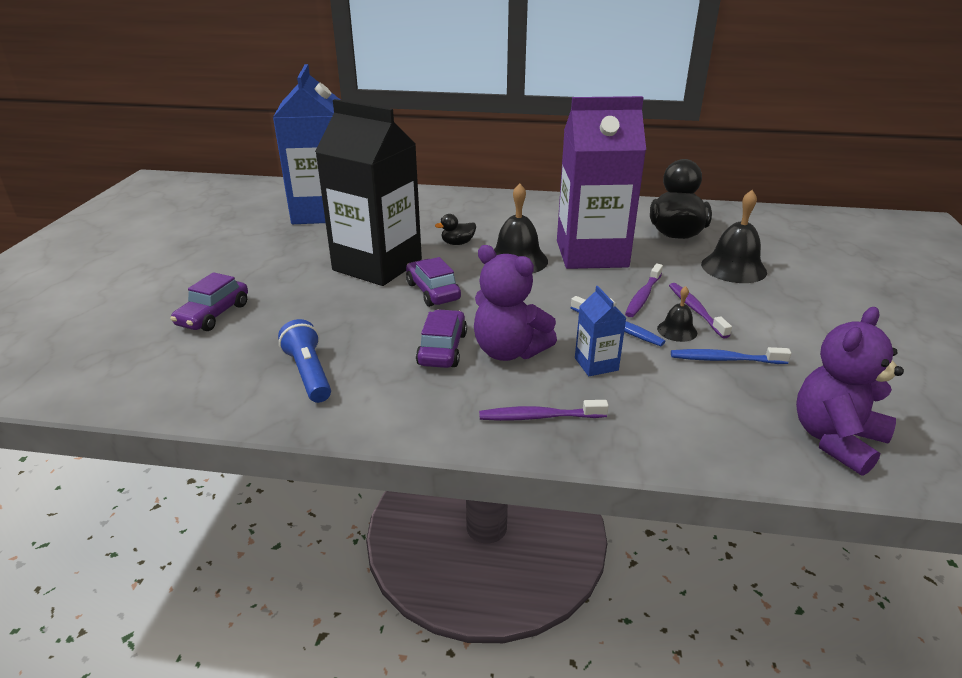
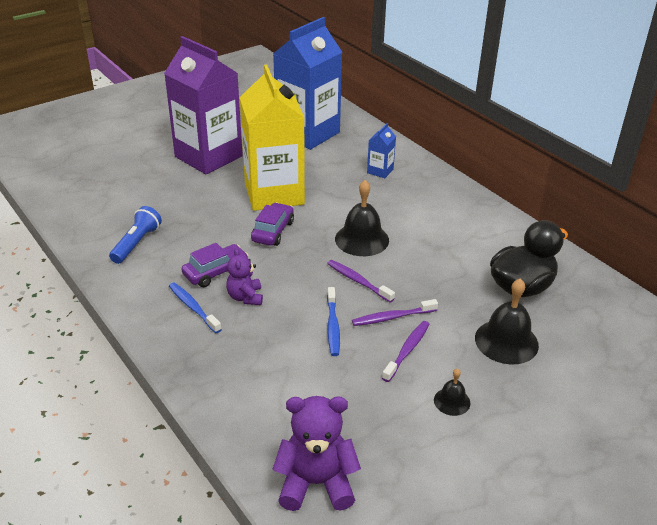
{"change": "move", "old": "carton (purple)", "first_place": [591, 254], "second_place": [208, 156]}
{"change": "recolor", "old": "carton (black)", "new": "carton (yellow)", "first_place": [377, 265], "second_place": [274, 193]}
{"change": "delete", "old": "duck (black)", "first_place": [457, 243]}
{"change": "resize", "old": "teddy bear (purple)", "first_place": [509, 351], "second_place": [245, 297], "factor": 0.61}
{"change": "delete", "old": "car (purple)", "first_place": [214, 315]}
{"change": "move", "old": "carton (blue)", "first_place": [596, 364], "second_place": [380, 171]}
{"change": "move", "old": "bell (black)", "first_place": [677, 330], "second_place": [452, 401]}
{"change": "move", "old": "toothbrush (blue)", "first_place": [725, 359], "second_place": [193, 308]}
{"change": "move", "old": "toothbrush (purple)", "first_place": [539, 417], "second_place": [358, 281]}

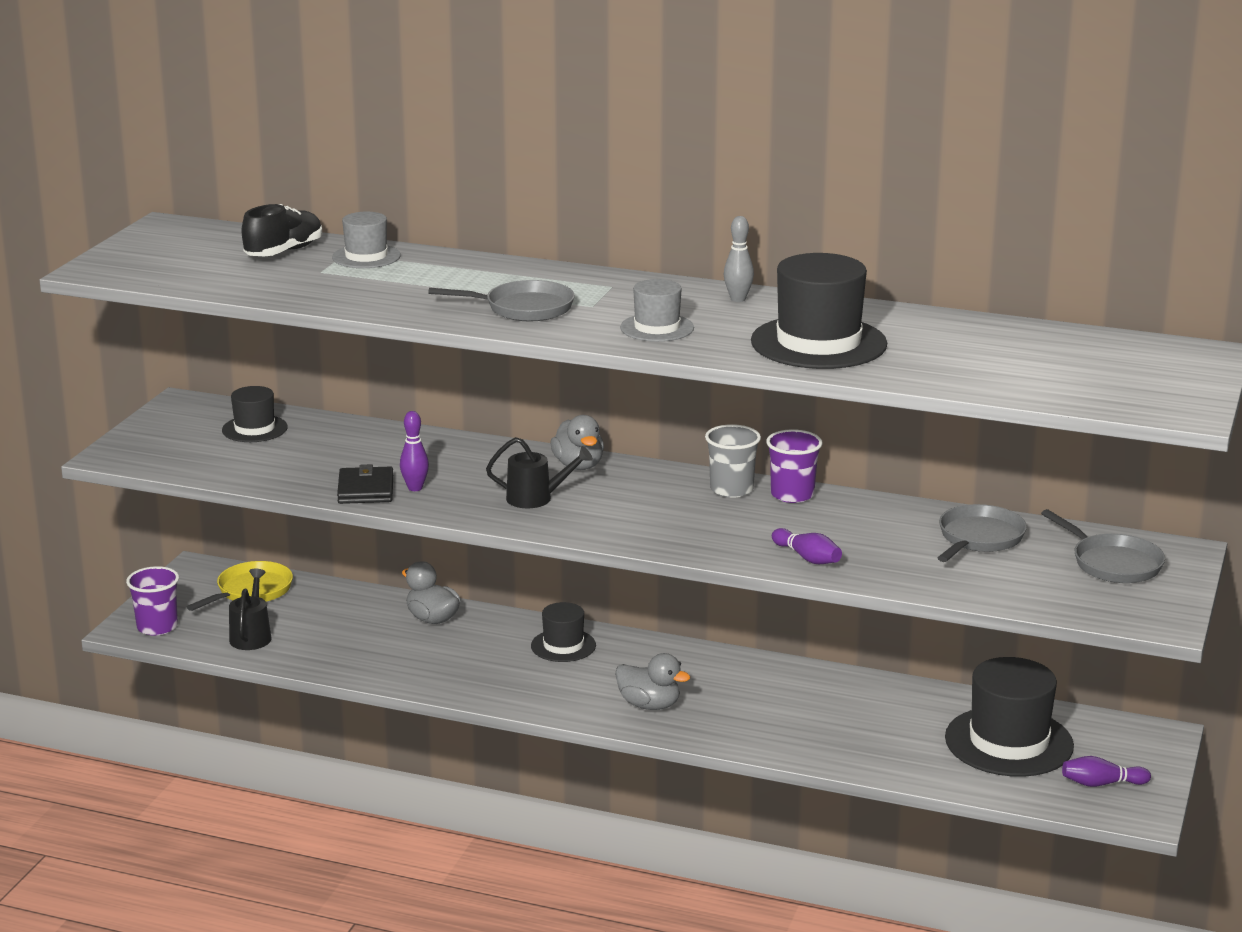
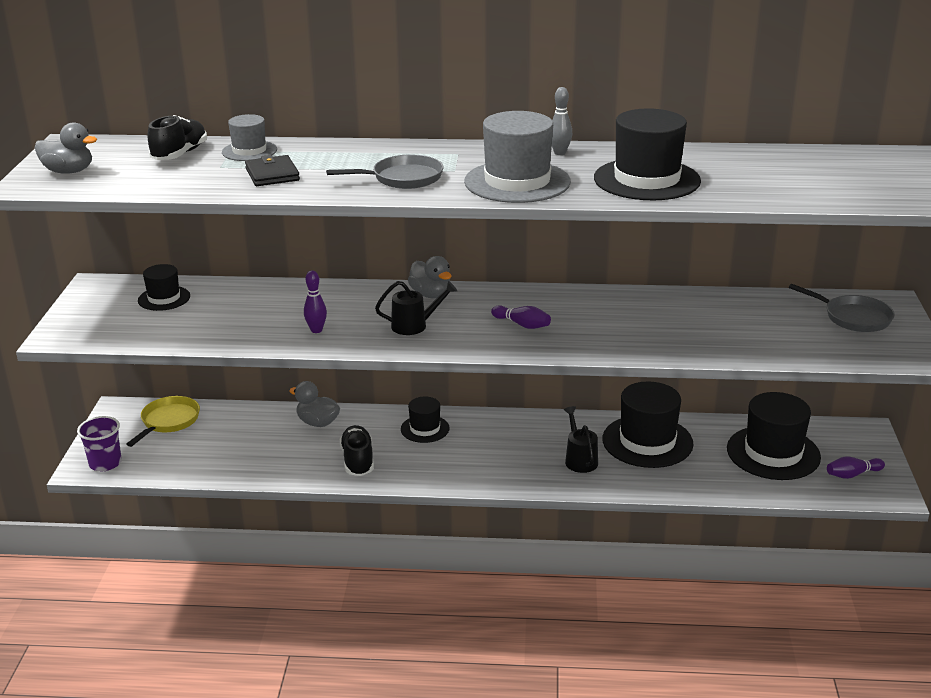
{"change": "resize", "old": "hat (grey)", "first_place": [657, 328], "second_place": [517, 182], "factor": 1.81}
{"change": "delete", "old": "cup (grey)", "first_place": [731, 489]}
{"change": "delete", "old": "cup (purple)", "first_place": [792, 495]}
{"change": "move", "old": "wallet (black)", "first_place": [365, 490], "second_place": [272, 174]}
{"change": "delete", "old": "pan (grey)", "first_place": [979, 538]}
{"change": "move", "old": "bowling pin (purple)", "first_place": [807, 558], "second_place": [522, 325]}
{"change": "move", "old": "watering can (black)", "first_place": [251, 635], "second_place": [579, 459]}
{"change": "move", "old": "duck (grey)", "first_place": [649, 705], "second_place": [69, 171]}
{"change": "insert", "new": "hat (black)", "second_place": [647, 441]}
{"change": "insert", "new": "shoe (black)", "second_place": [358, 461]}

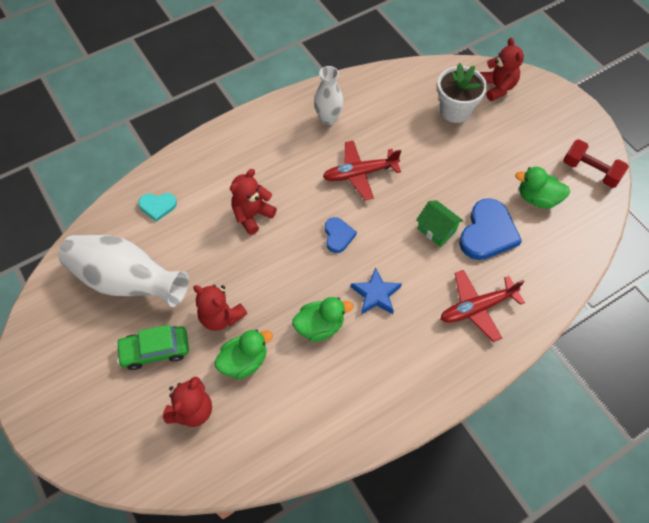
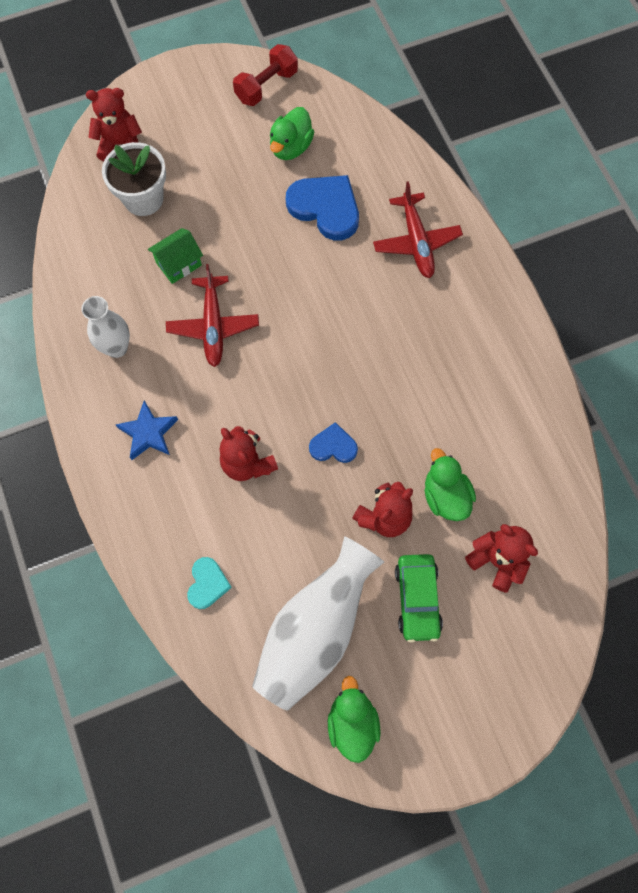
{"change": "move", "old": "house (green)", "first_place": [436, 230], "second_place": [179, 264]}
{"change": "move", "old": "heart (blue)", "first_place": [338, 236], "second_place": [333, 446]}
{"change": "move", "old": "star (blue)", "first_place": [376, 294], "second_place": [148, 433]}
{"change": "move", "old": "duck (green)", "first_place": [320, 326], "second_place": [352, 722]}

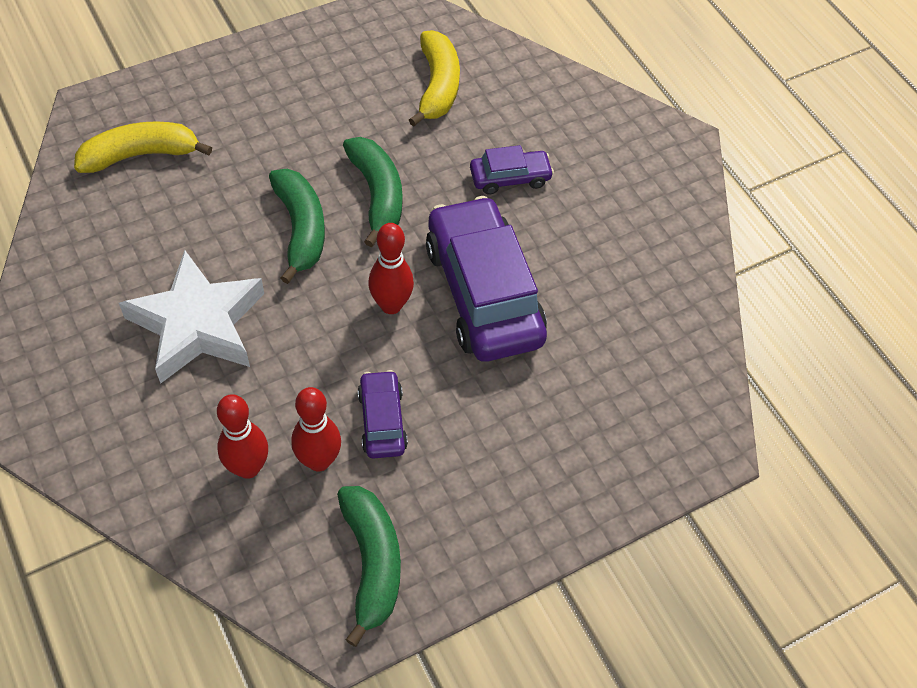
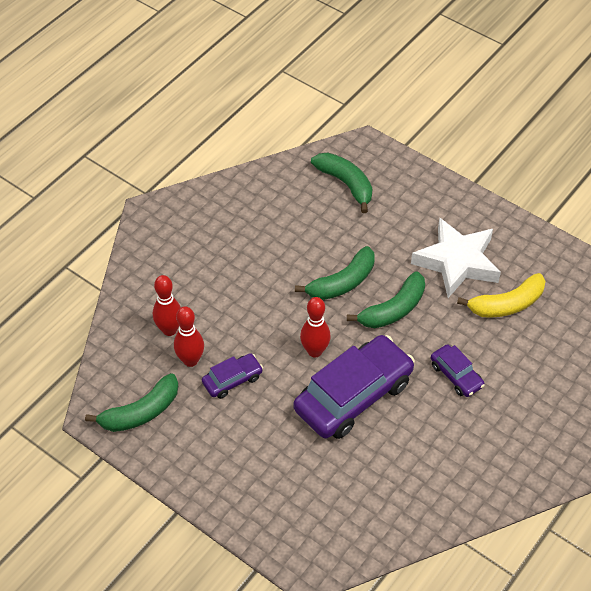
{"change": "recolor", "old": "banana (yellow)", "new": "banana (green)", "first_place": [141, 155], "second_place": [346, 184]}
{"change": "move", "old": "star (white)", "first_place": [198, 324], "second_place": [457, 262]}

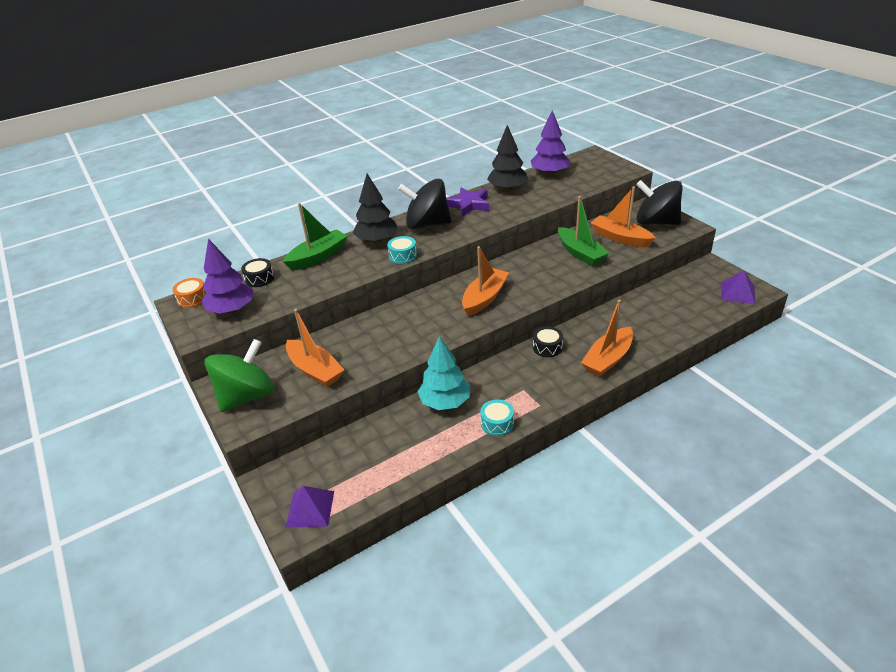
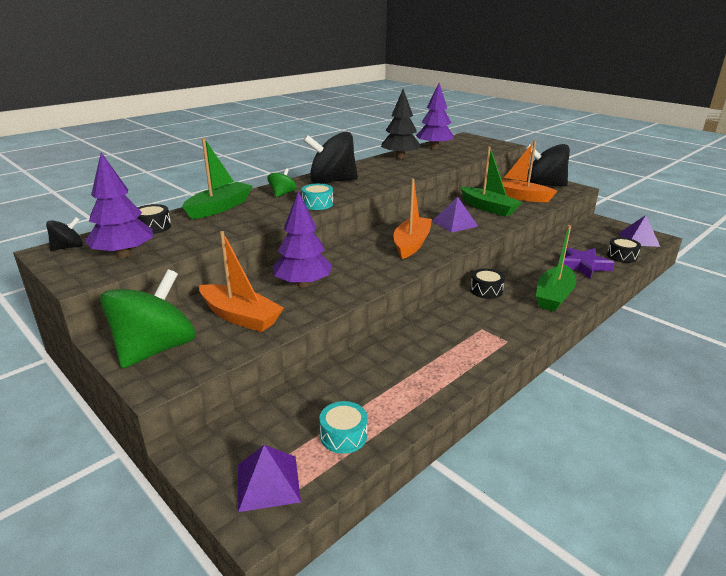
{"change": "replace", "old": "tree (black)", "new": "spinning top (green)", "first_place": [376, 240], "second_place": [282, 194]}
{"change": "move", "old": "star (purple)", "first_place": [468, 205], "second_place": [583, 265]}
{"change": "replace", "old": "drum (orange)", "new": "spinning top (black)", "first_place": [192, 299], "second_place": [68, 247]}
{"change": "recolor", "old": "boat (orange)", "new": "boat (green)", "first_place": [608, 359], "second_place": [554, 296]}
{"change": "delete", "old": "tree (turquoise)", "first_place": [445, 402]}
{"change": "move", "old": "drum (turquoise)", "first_place": [497, 423], "second_place": [343, 436]}
{"change": "insert", "new": "tree (purple)", "second_place": [303, 284]}
{"change": "insert", "new": "pyramid (purple)", "second_place": [455, 223]}
{"change": "insert", "new": "drum (black)", "second_place": [621, 256]}

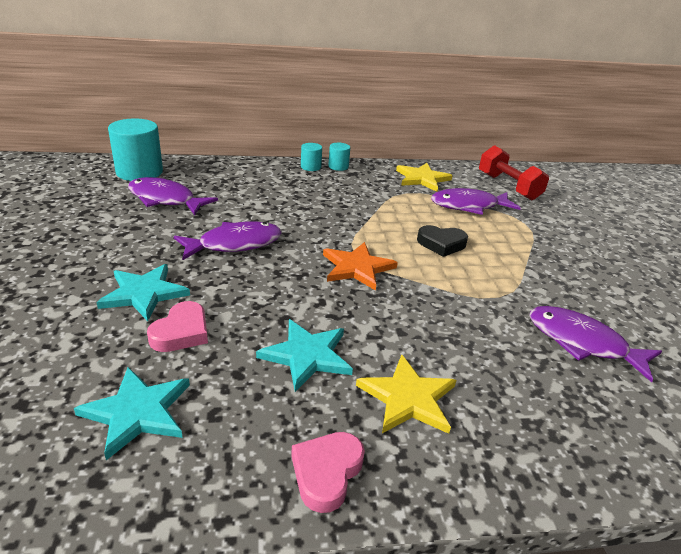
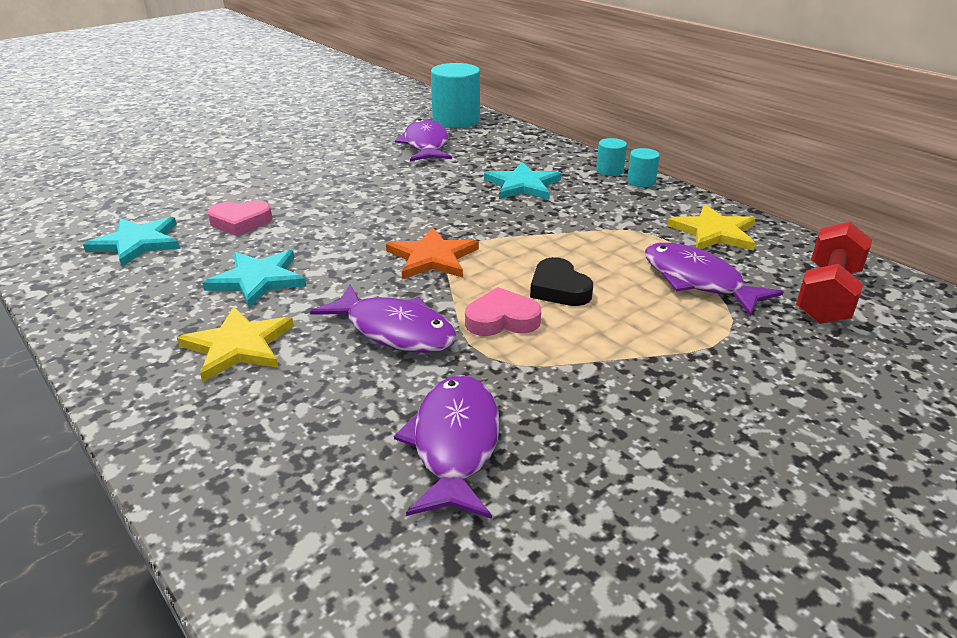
{"change": "move", "old": "fish (purple)", "first_place": [235, 244], "second_place": [395, 330]}
{"change": "move", "old": "star (turquoise)", "first_place": [144, 293], "second_place": [523, 185]}
{"change": "move", "old": "heart (pink)", "first_place": [326, 473], "second_place": [502, 319]}

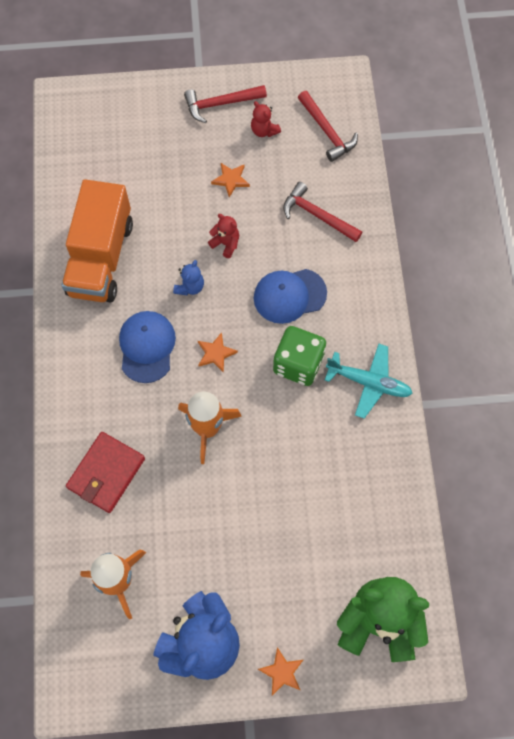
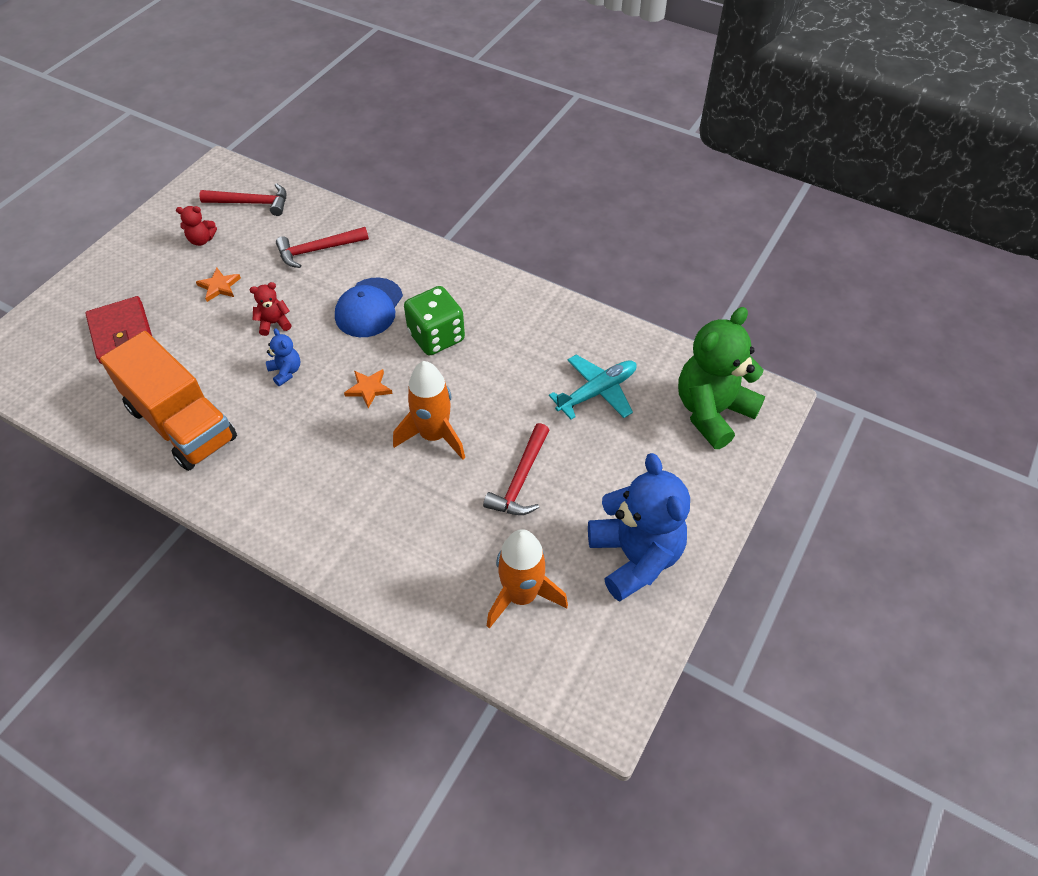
{"change": "move", "old": "hammer (red)", "first_place": [220, 104], "second_place": [521, 479]}
{"change": "delete", "old": "cap (blue)", "first_place": [147, 347]}
{"change": "move", "old": "plane (turquoise)", "first_place": [368, 382], "second_place": [597, 392]}
{"change": "move", "old": "wallet (red)", "first_place": [106, 473], "second_place": [121, 333]}
{"change": "delete", "old": "star (orange)", "first_place": [282, 672]}

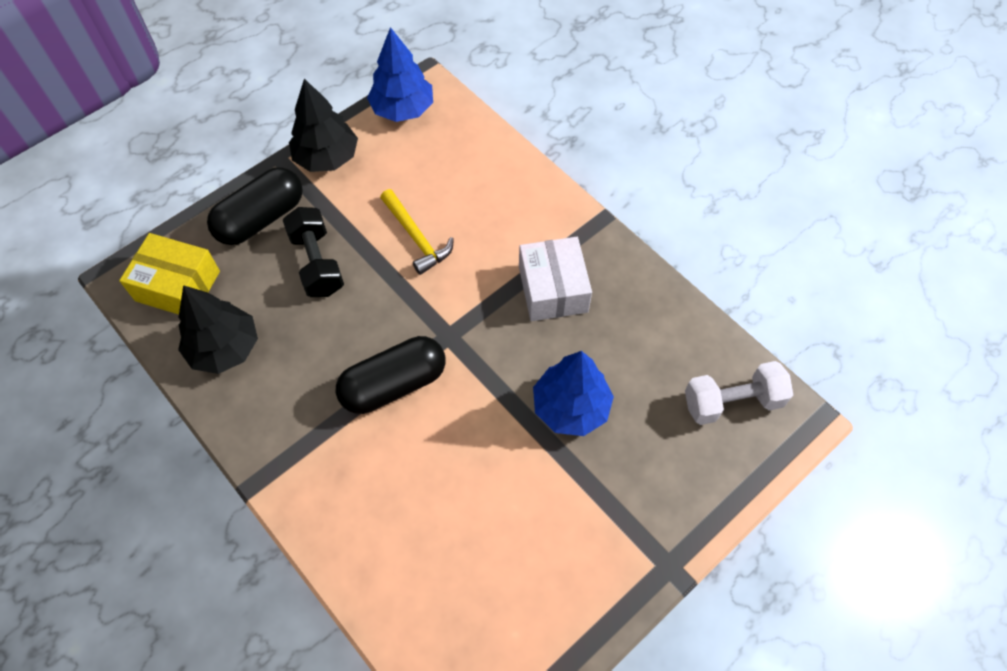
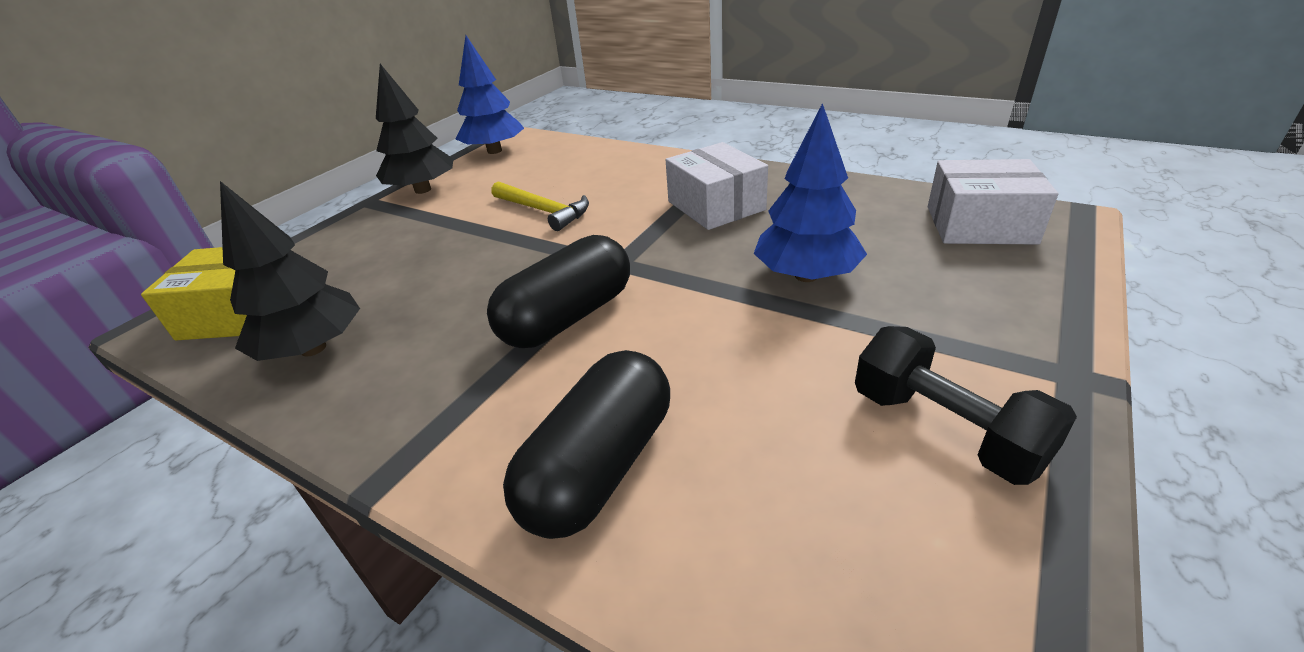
{"change": "move", "old": "capsule (black)", "first_place": [261, 219], "second_place": [600, 467]}
{"change": "move", "old": "dumbbell (black)", "first_place": [317, 263], "second_place": [945, 429]}
{"change": "replace", "old": "dumbbell (white)", "new": "box (white)", "first_place": [732, 402], "second_place": [980, 225]}

